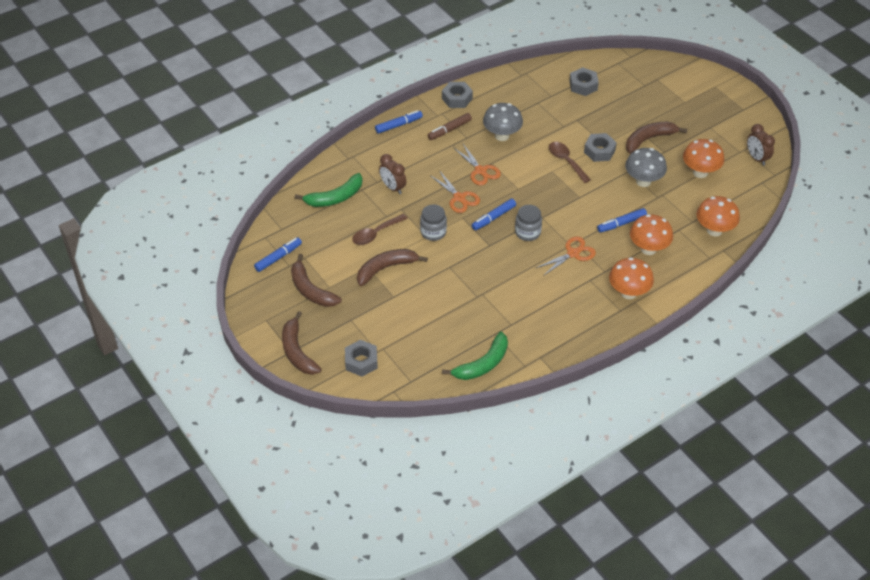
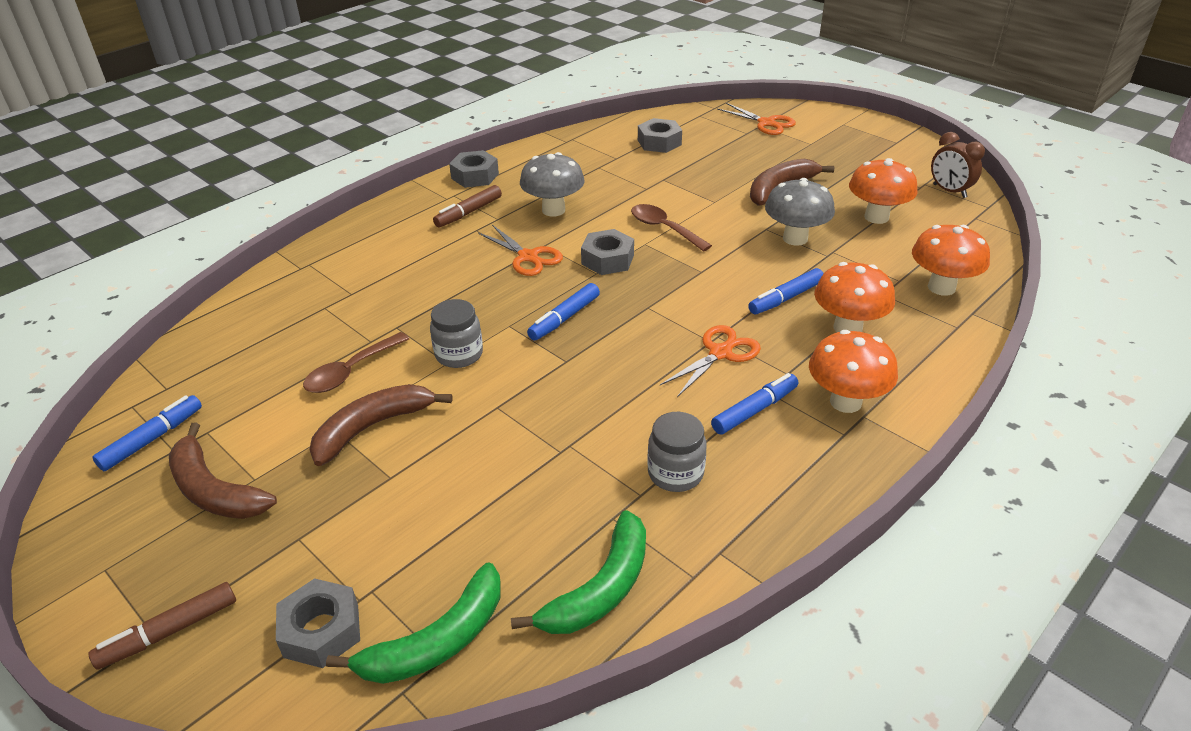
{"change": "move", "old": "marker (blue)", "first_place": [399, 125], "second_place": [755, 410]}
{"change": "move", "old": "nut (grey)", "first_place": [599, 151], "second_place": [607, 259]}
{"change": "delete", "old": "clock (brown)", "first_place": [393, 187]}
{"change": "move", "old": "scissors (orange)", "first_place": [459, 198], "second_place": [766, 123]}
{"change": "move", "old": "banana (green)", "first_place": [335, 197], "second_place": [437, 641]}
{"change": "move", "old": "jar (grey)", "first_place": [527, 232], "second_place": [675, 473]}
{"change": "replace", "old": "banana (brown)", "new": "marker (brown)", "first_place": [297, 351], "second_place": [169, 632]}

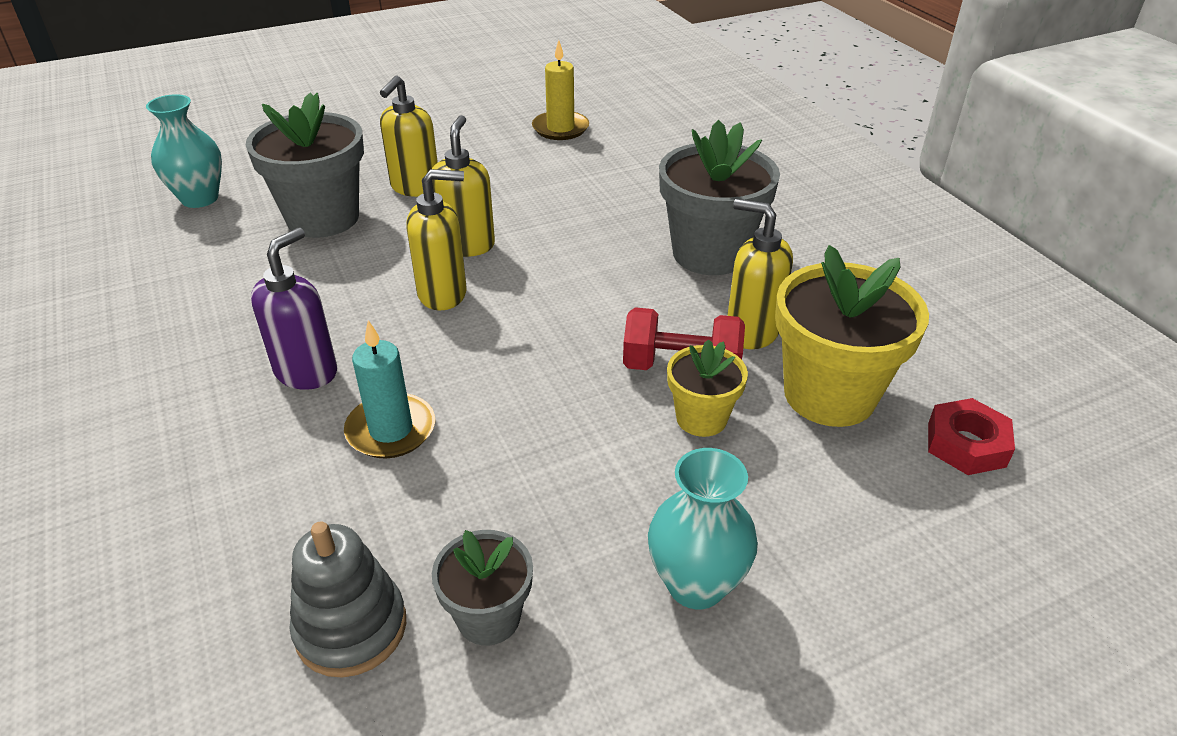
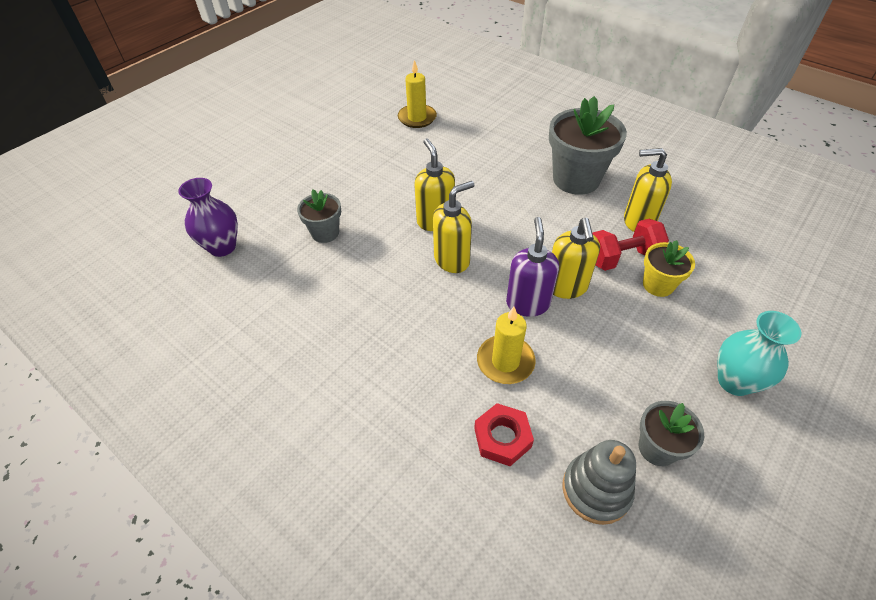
{"change": "move", "old": "soap dispenser (yellow)", "first_place": [415, 187], "second_place": [566, 287]}
{"change": "resize", "old": "flower pot (grey)", "first_place": [323, 218], "second_place": [325, 233], "factor": 0.55}
{"change": "recolor", "old": "vase (turquoise)", "new": "vase (purple)", "first_place": [200, 198], "second_place": [222, 247]}
{"change": "move", "old": "soap dispenser (purple)", "first_place": [307, 372], "second_place": [527, 303]}
{"change": "delete", "old": "flower pot (yellow)", "first_place": [829, 394]}
{"change": "recolor", "old": "candle (turquoise)", "new": "candle (yellow)", "first_place": [391, 430], "second_place": [505, 361]}
{"change": "move", "old": "nut (red)", "first_place": [966, 444], "second_place": [502, 438]}

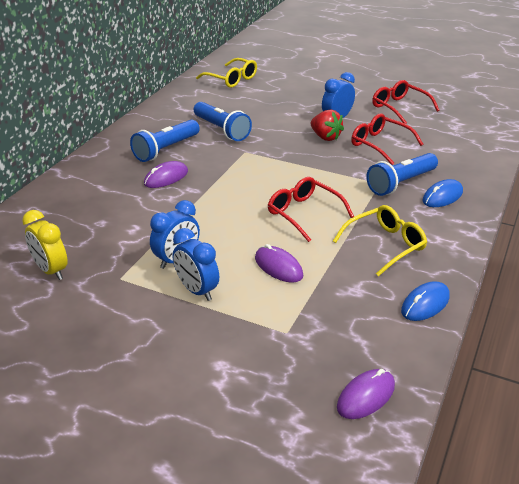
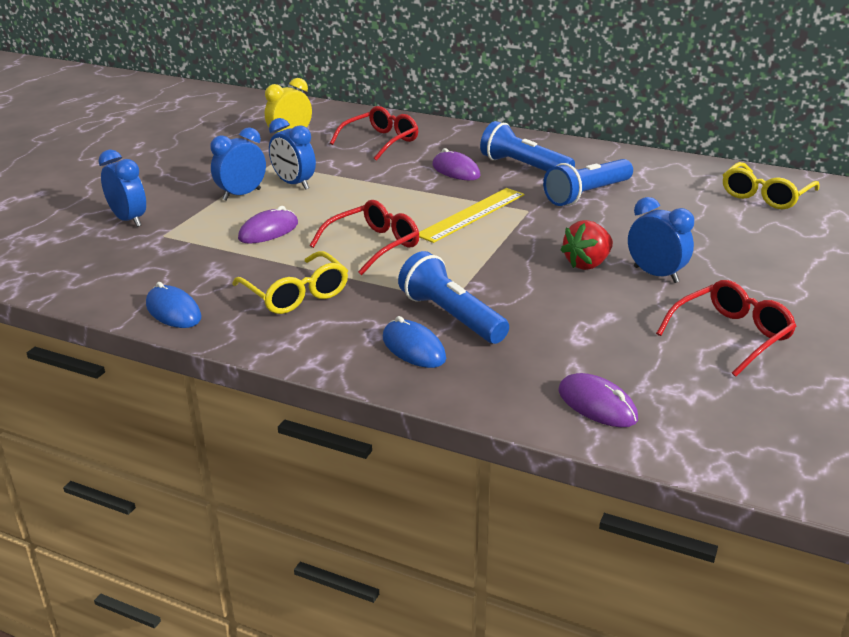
{"change": "move", "old": "glasses (red)", "first_place": [380, 144], "second_place": [381, 142]}
{"change": "move", "old": "mouse (purple)", "first_place": [366, 396], "second_place": [597, 405]}
{"change": "insert", "new": "clock (blue)", "second_place": [129, 220]}
{"change": "insert", "new": "ruler (yellow)", "second_place": [472, 214]}

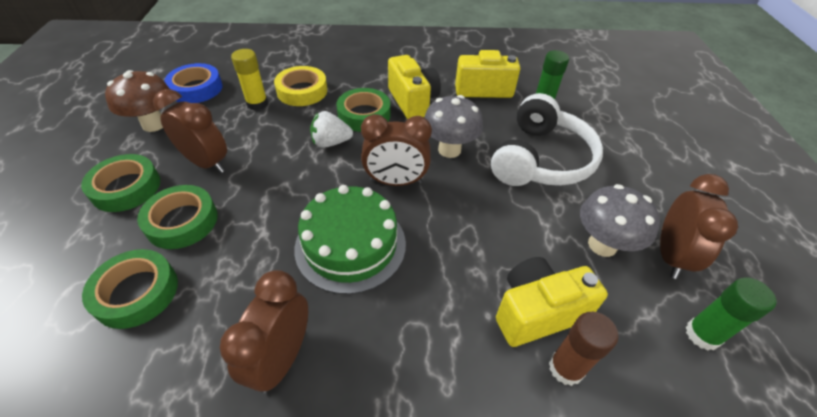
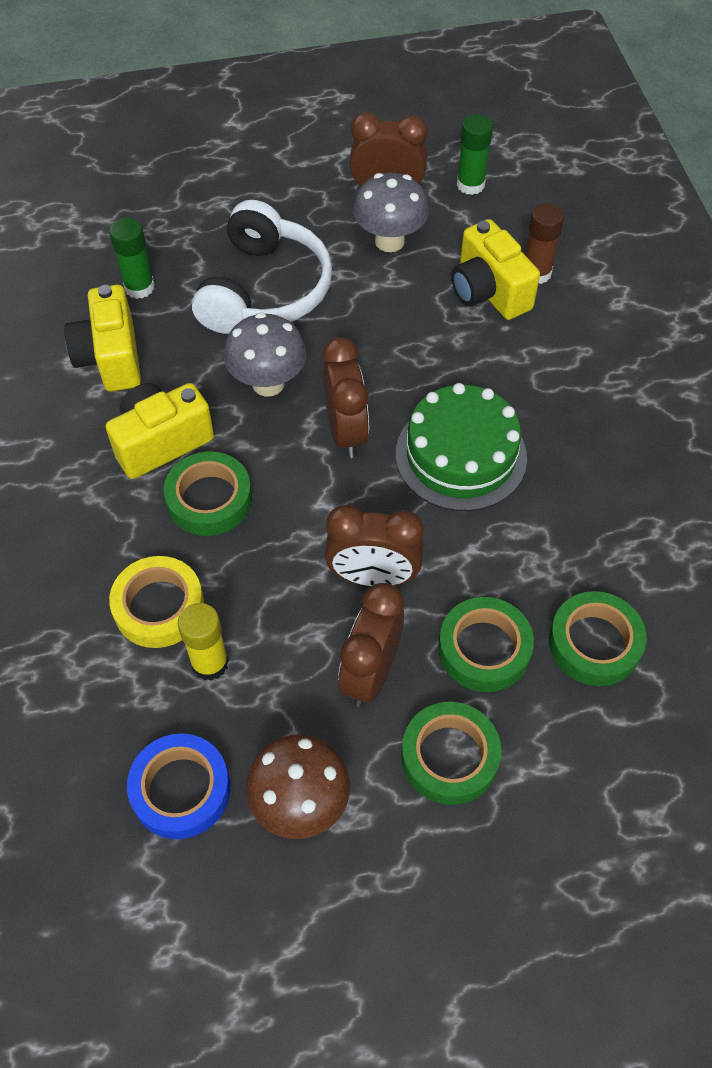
{"change": "rotate", "old": "headphones (white)", "first_place": [540, 159], "second_place": [264, 290], "degrees": 90}
{"change": "delete", "old": "strawberry (white)", "first_place": [331, 143]}
{"change": "move", "old": "clock (brown)", "first_place": [282, 358], "second_place": [373, 577]}

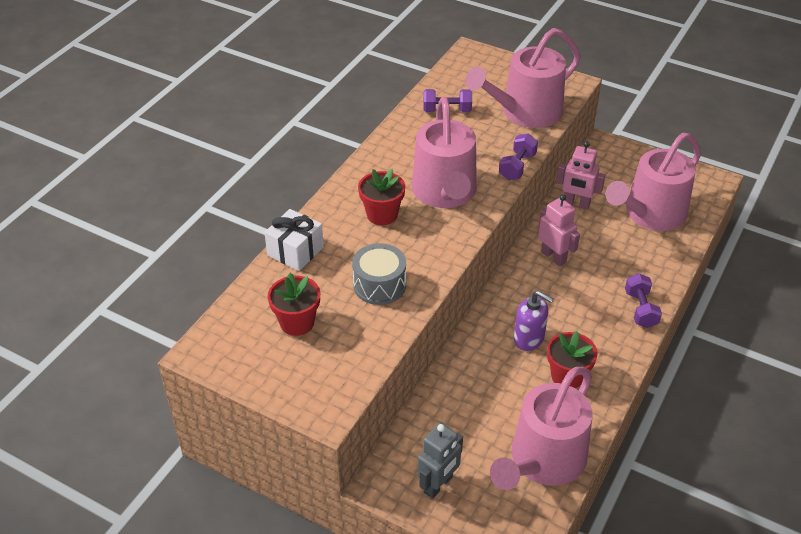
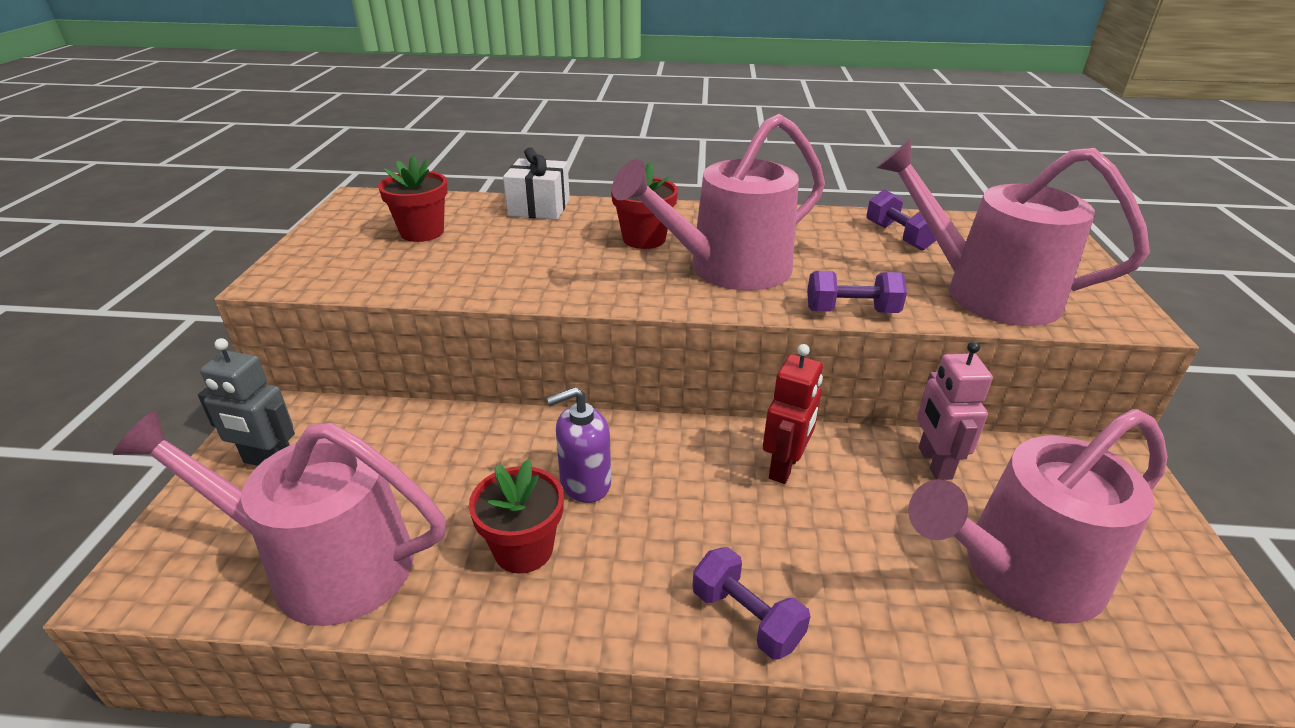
{"change": "rotate", "old": "watering can (pink)", "first_place": [650, 214], "second_place": [1020, 572], "degrees": -45}
{"change": "recolor", "old": "robot (pink)", "new": "robot (red)", "first_place": [553, 257], "second_place": [785, 467]}
{"change": "delete", "old": "drum (grey)", "first_place": [379, 285]}
{"change": "rotate", "old": "dumbbell (purple)", "first_place": [640, 309], "second_place": [746, 618], "degrees": 75}
{"change": "rotate", "old": "soap dispenser (purple)", "first_place": [529, 339], "second_place": [585, 483], "degrees": 60}

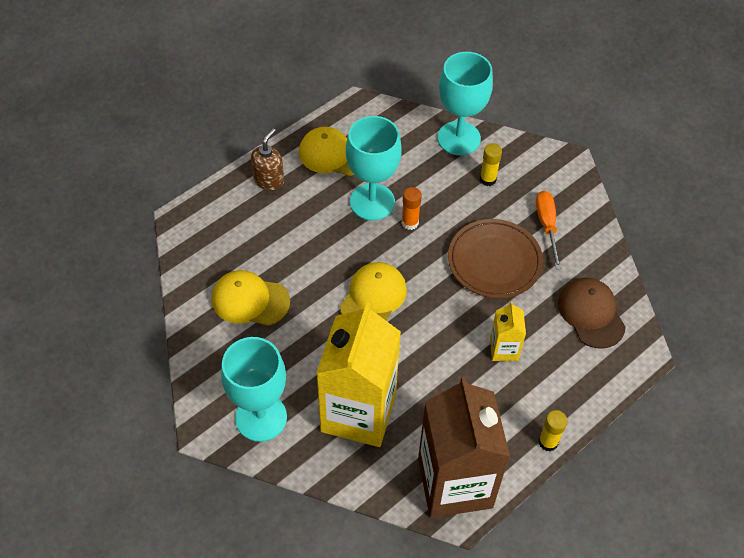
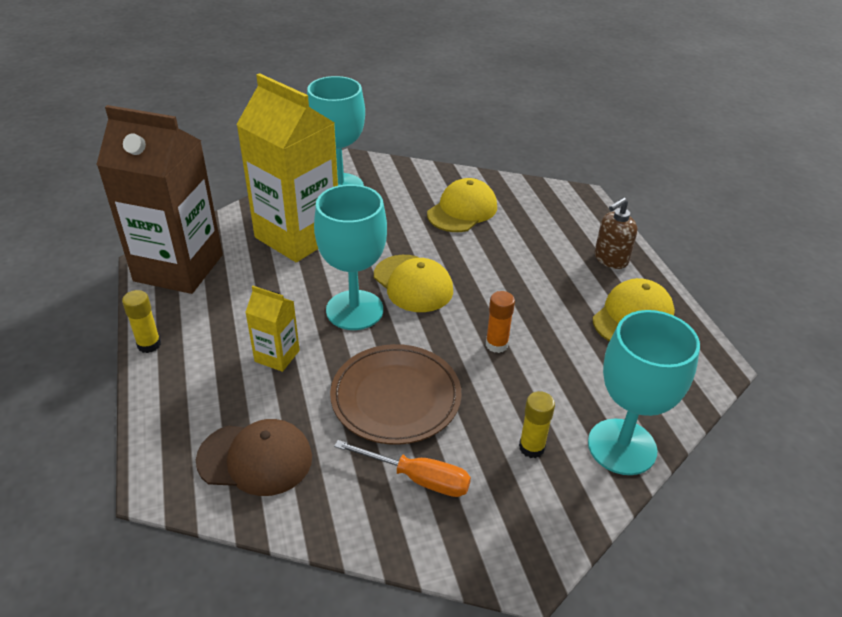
{"change": "move", "old": "goblet (turquoise)", "first_place": [372, 202], "second_place": [354, 310]}
{"change": "rotate", "old": "soap dispenser (brown)", "first_place": [269, 180], "second_place": [610, 259], "degrees": 90}

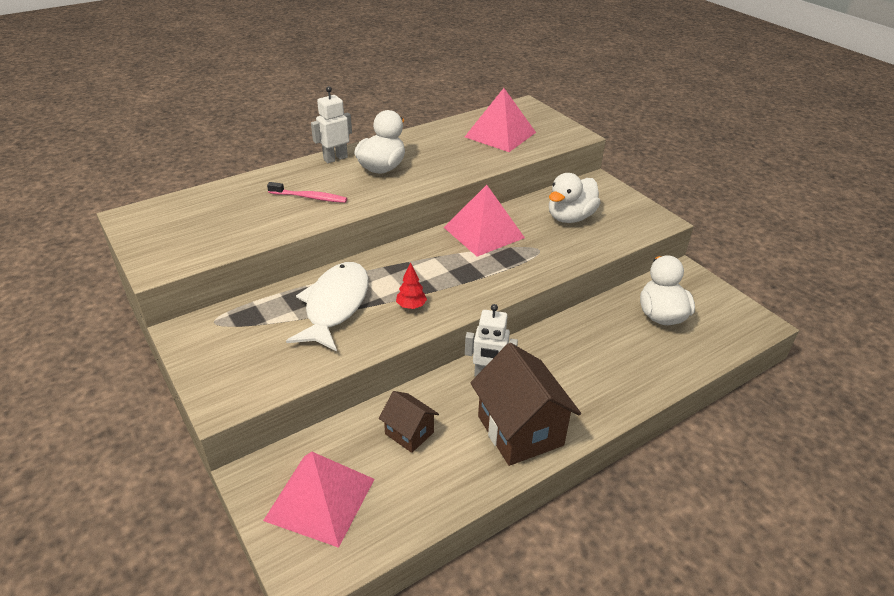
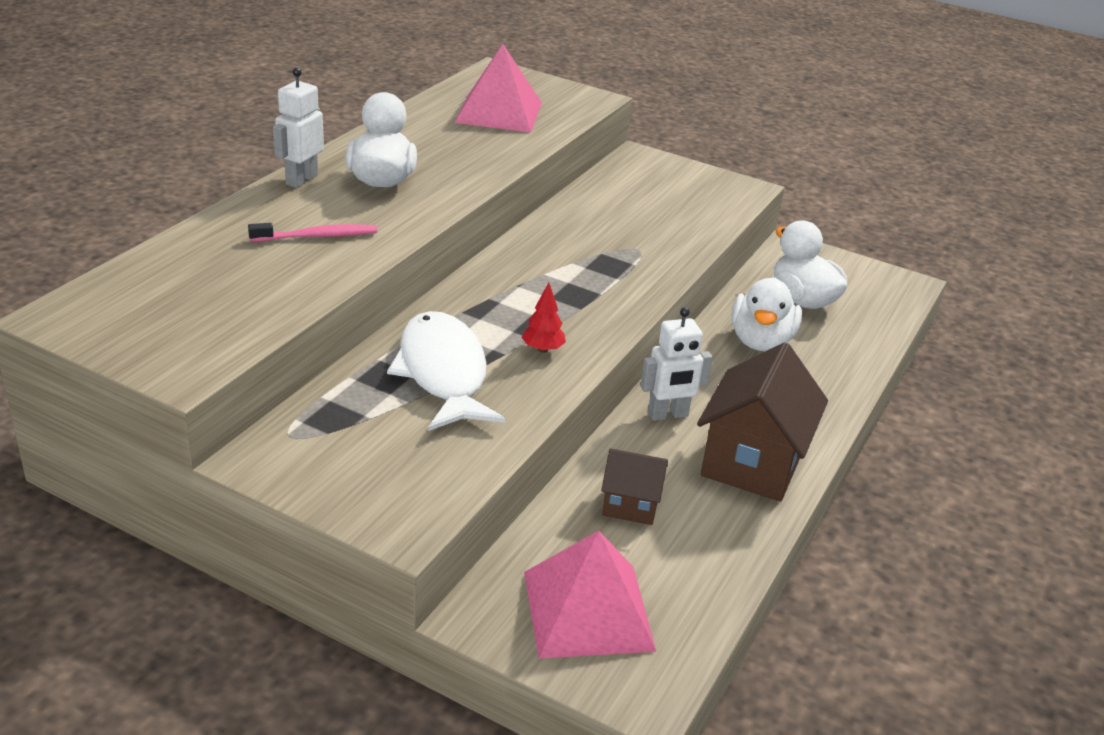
{"change": "move", "old": "duck (white)", "first_place": [570, 217], "second_place": [761, 341]}
{"change": "delete", "old": "pyramid (pink)", "first_place": [483, 232]}
{"change": "rotate", "old": "house (brown)", "first_place": [520, 430], "second_place": [752, 463], "degrees": 75}

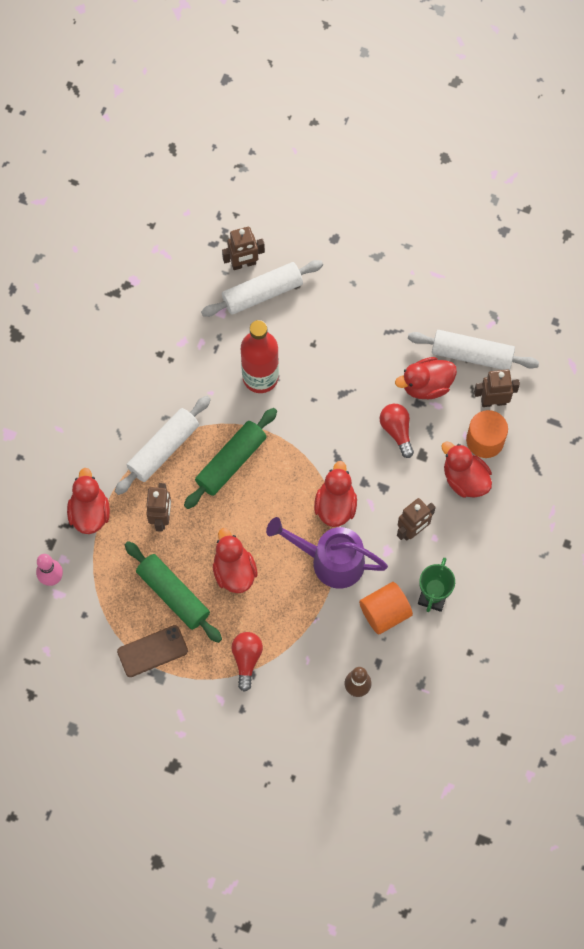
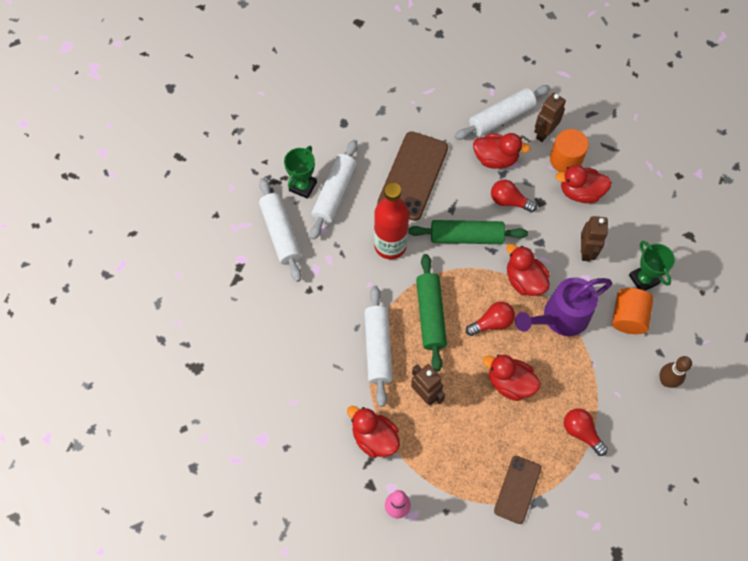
{"change": "replace", "old": "robot (brown)", "new": "trophy (green)", "first_place": [243, 263], "second_place": [303, 186]}
{"change": "rotate", "old": "duck (red)", "first_place": [426, 385], "second_place": [495, 159], "degrees": -105}
{"change": "move", "old": "rolling pin (green)", "first_place": [173, 594], "second_place": [466, 237]}
{"change": "insert", "new": "phone (brown)", "second_place": [412, 176]}
{"change": "insert", "new": "rolling pin (white)", "second_place": [281, 233]}
{"change": "insert", "new": "light bulb (red)", "second_place": [492, 323]}

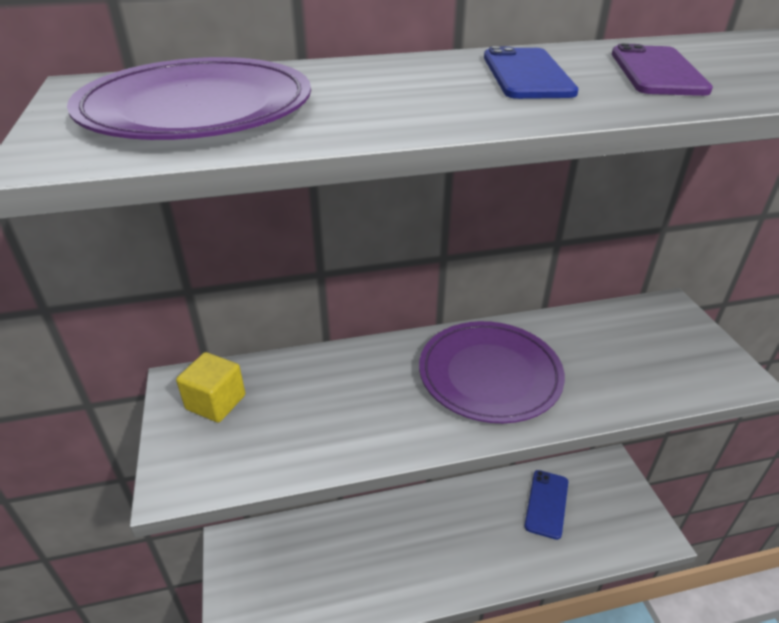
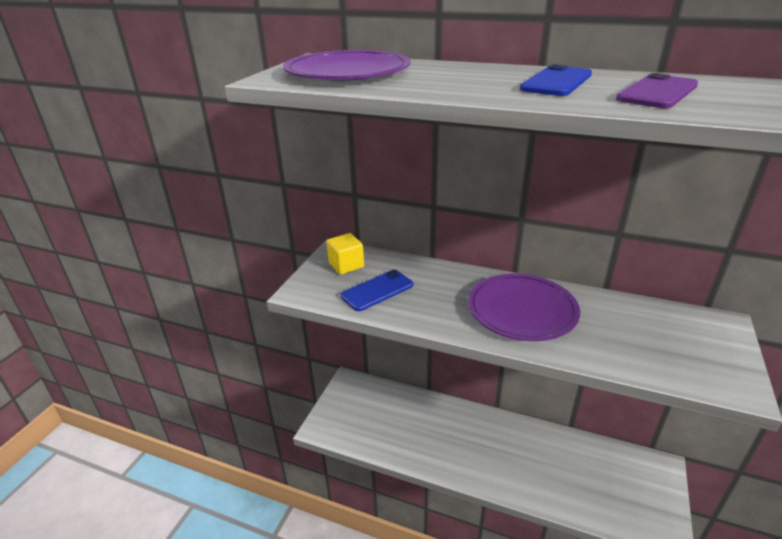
{"change": "move", "old": "phone (blue)", "first_place": [546, 504], "second_place": [377, 290]}

